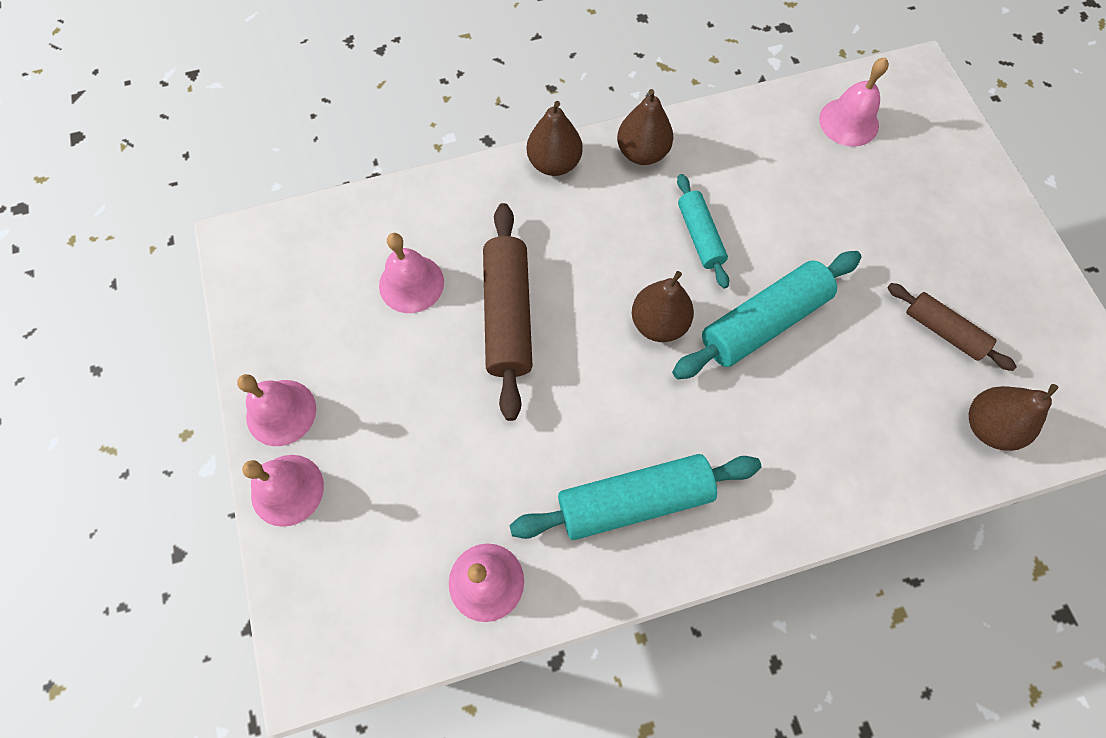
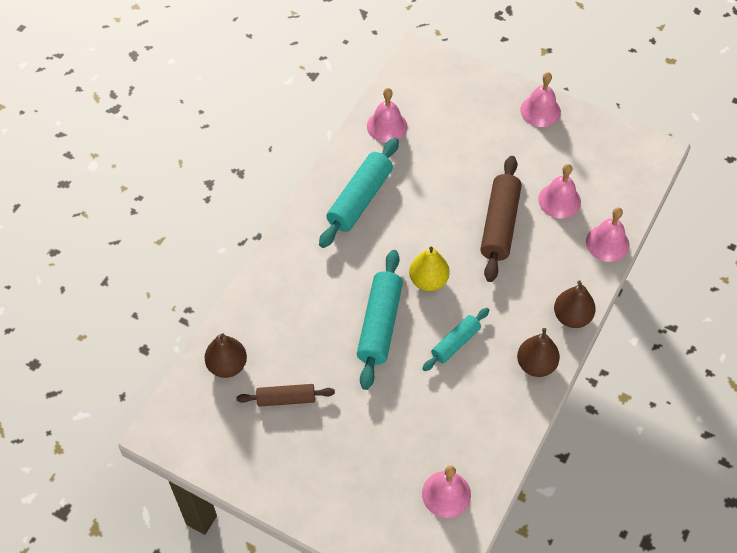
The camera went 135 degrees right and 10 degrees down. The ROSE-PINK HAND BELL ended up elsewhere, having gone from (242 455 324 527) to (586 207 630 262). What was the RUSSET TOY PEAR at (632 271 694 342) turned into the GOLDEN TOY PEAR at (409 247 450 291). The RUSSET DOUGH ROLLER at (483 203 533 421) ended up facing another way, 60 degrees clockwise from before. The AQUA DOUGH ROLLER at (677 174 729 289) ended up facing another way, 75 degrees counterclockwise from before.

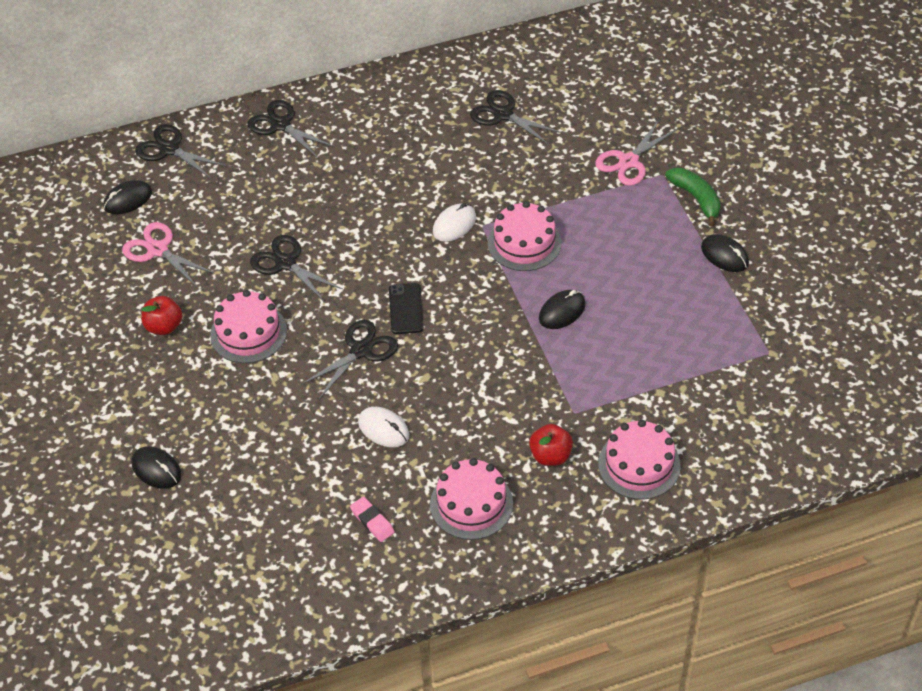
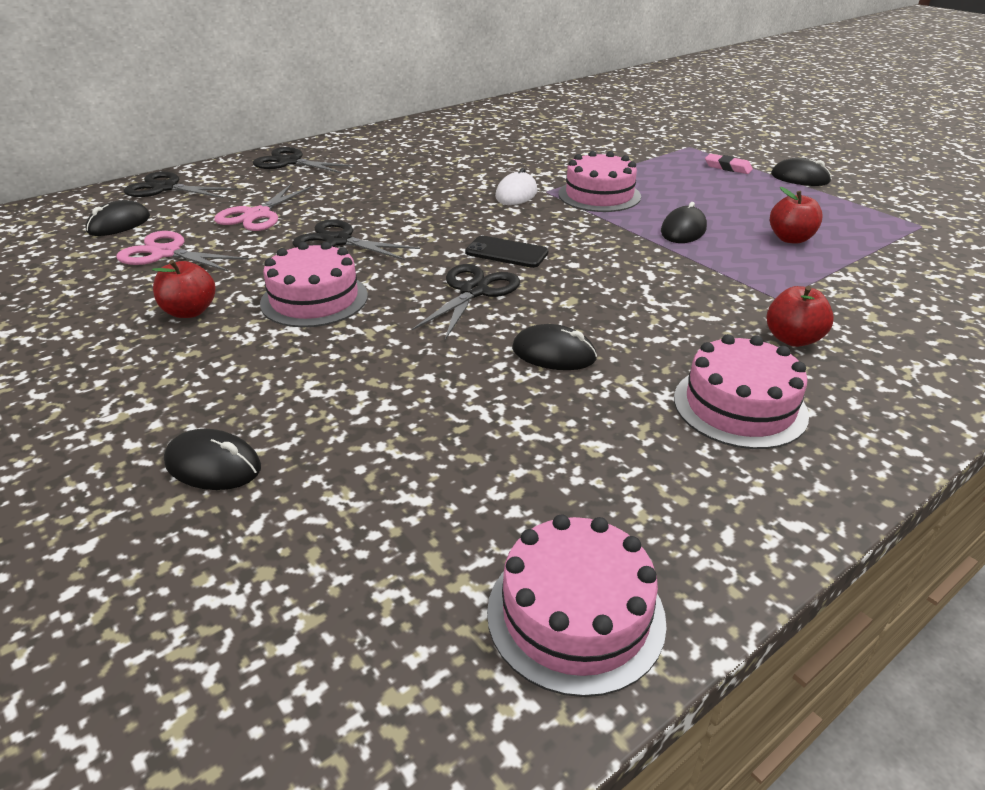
The camera went 20 degrees left and 15 degrees down. The second view lost the JET-BLACK SCISSORS at (470 90 562 145). The second view lost the GREEN BANANA FRUIT at (665 168 721 226). The second view gained the SCARLET APPLE FRUIT at (770 187 823 244). The ROSE-PINK GUM ERASER ended up elsewhere, having gone from (350 496 395 542) to (705 154 753 174). The ROSE-PINK SCISSORS ended up elsewhere, having gone from (595 120 677 186) to (214 183 314 231). The ROSE-PINK CAKE ended up elsewhere, having gone from (598 420 681 500) to (487 515 667 697). What was the WHITE PC MOUSE at (358 407 409 447) turned into the JET-BLACK PC MOUSE at (512 324 597 370). The JET-BLACK PHONE at (389 283 424 334) ended up facing another way, 45 degrees counterclockwise from before.

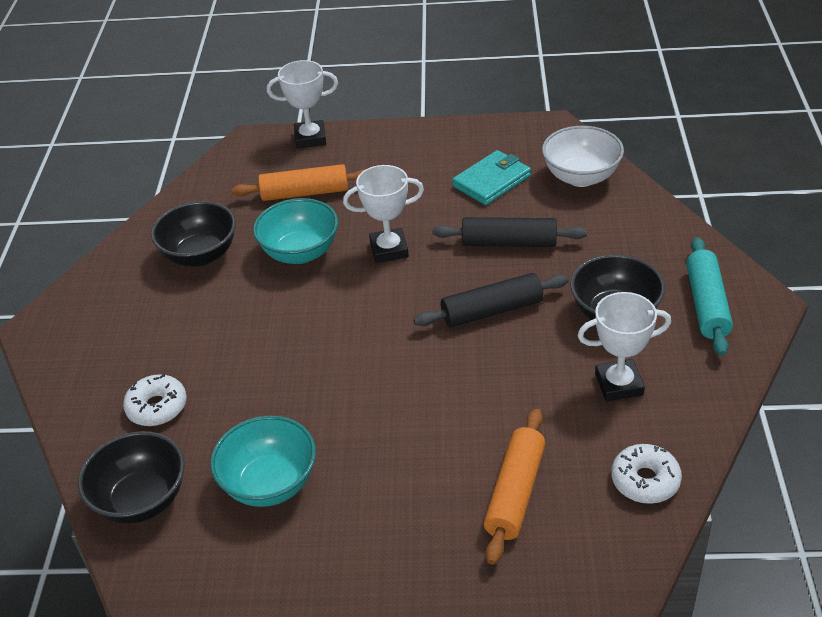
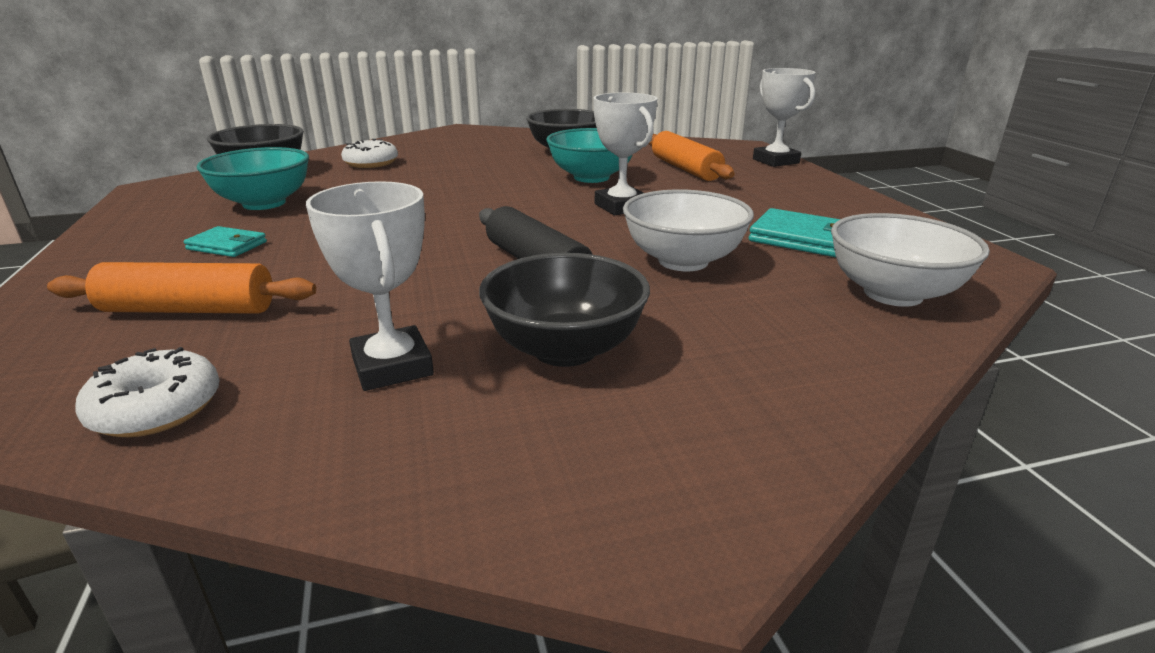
The camera went 70 degrees right and 15 degrees down. The second view lost the AQUA DOUGH ROLLER at (686 237 733 356). The second view gained the AQUA WALLET at (184 226 267 257). Where the JET-BLACK DOUGH ROLLER stood at (433 217 587 247), the WHITE BOWL came to stand at (623 189 754 271).

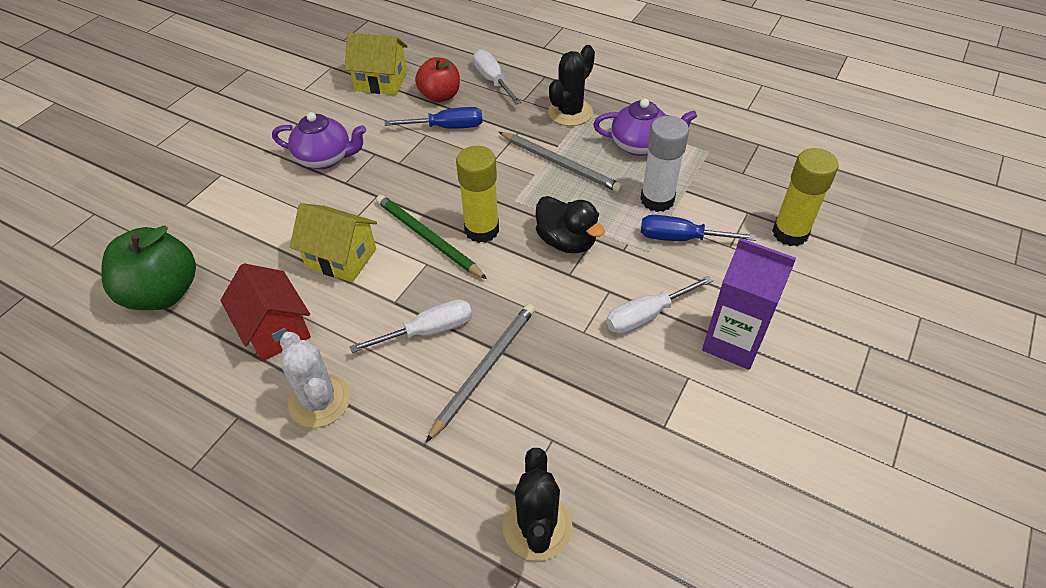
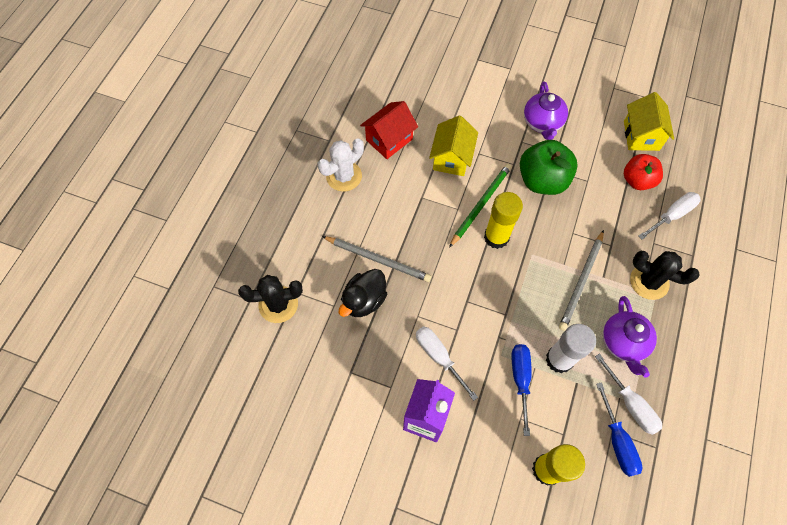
The camera went 80 degrees right and 15 degrees up. The GREEN APPLE FRUIT ended up elsewhere, having gone from (101 225 196 310) to (520 140 578 195). The WHITE HAND SCREWDRIVER ended up elsewhere, having gone from (350 299 472 353) to (595 353 662 435). The BLUE HAND SCREWDRIVER ended up elsewhere, having gone from (385 107 483 129) to (596 382 642 477). The JET-BLACK RUBBER DUCK ended up elsewhere, having gone from (536 196 605 254) to (339 269 387 317).

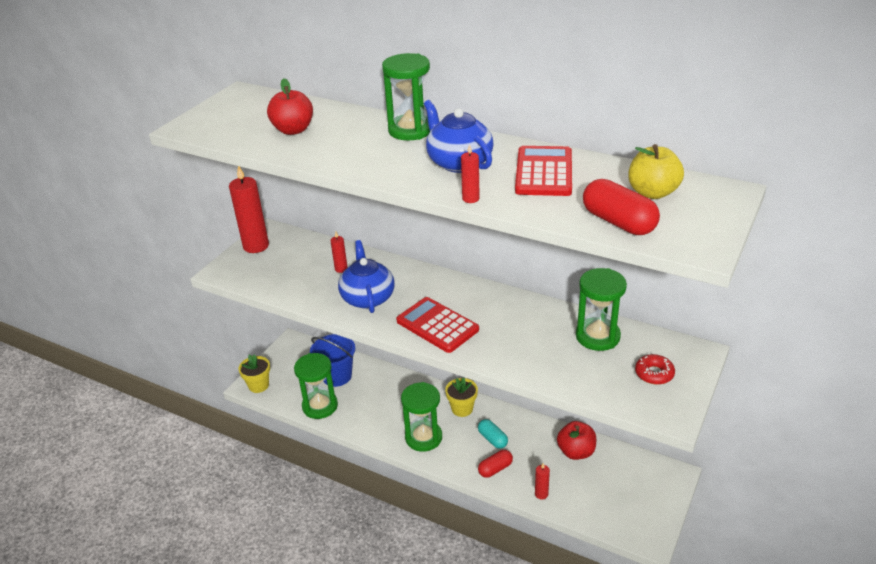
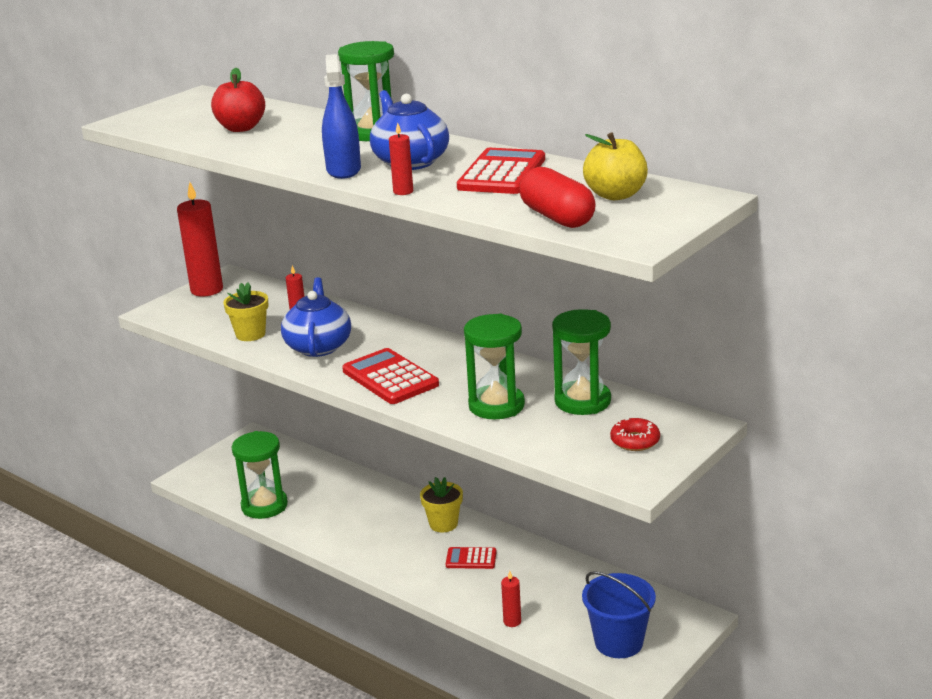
The camera went 10 degrees right and 10 degrees down. The second view lost the SCARLET CAPSULE at (478 450 513 478). The second view lost the SCARLET APPLE FRUIT at (557 421 596 460). The second view gained the BLUE SPRAY CLEANER at (322 54 361 179). The GOLDEN FLOWER POT ended up elsewhere, having gone from (239 354 270 393) to (223 282 269 341). The BLUE PAIL ended up elsewhere, having gone from (310 334 355 387) to (582 571 656 658). The GREEN SANDGLASS ended up elsewhere, having gone from (401 382 442 452) to (464 314 525 419). Where the AQUA CAPSULE stood at (478 419 508 449), the SCARLET CALCULATOR came to stand at (446 547 496 569).

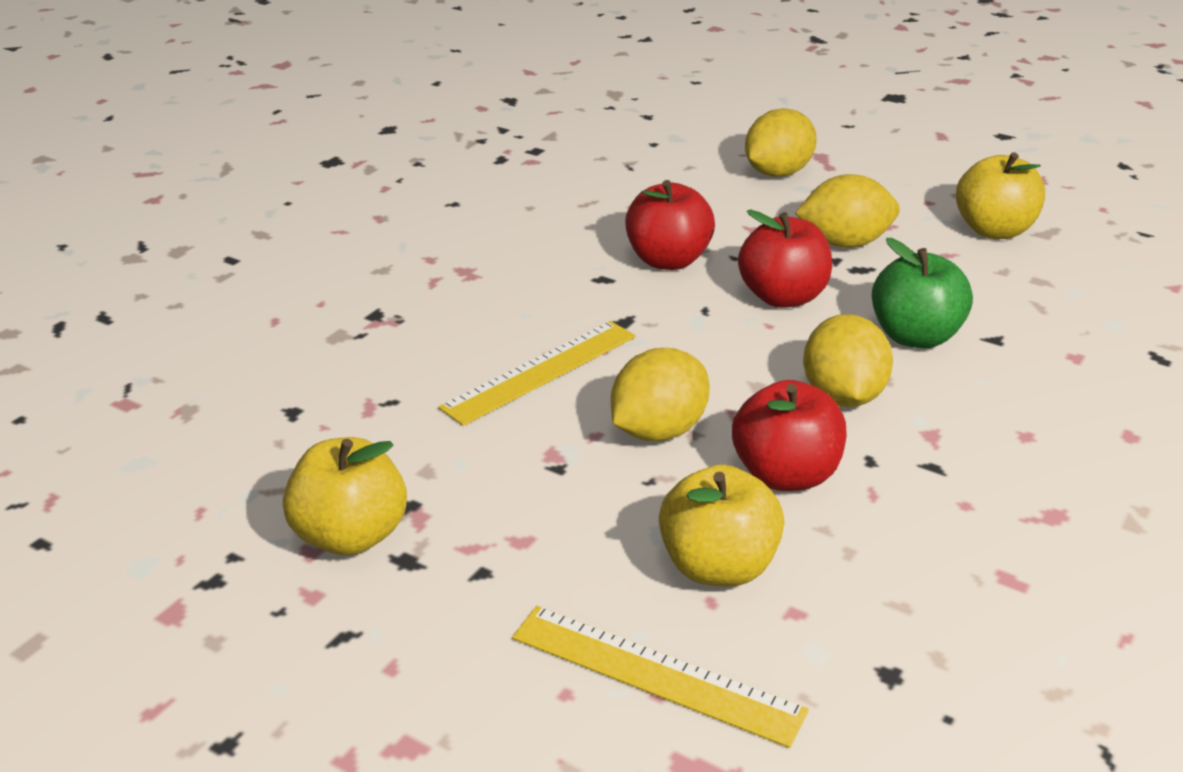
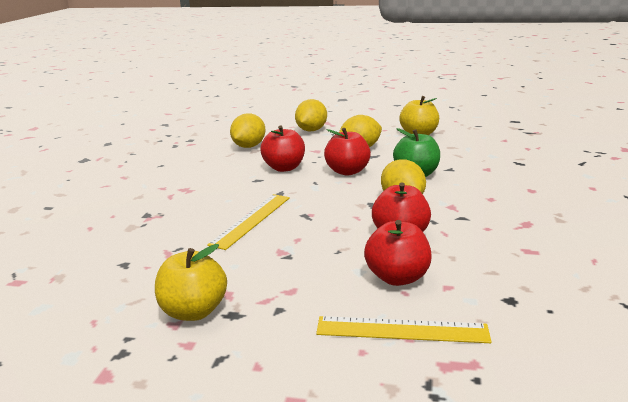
The camera went 20 degrees left and 10 degrees down. The GOLDEN LEMON ended up elsewhere, having gone from (611 348 710 441) to (230 113 265 148). What was the GOLDEN APPLE FRUIT at (659 465 784 586) turned into the SCARLET APPLE FRUIT at (364 220 431 286).

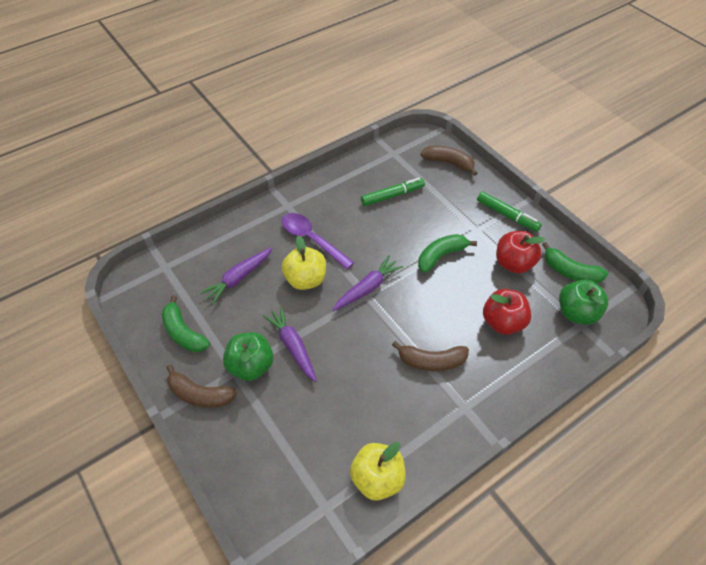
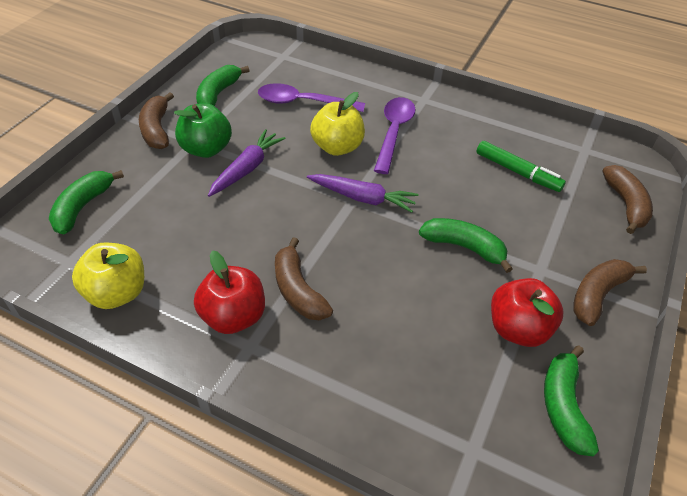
The camera went 60 degrees right and 5 degrees down. The second view lost the GREEN APPLE FRUIT at (559 280 608 325). The second view gained the GREEN BANANA FRUIT at (49 170 124 234). The SCARLET APPLE FRUIT ended up elsewhere, having gone from (483 289 531 335) to (194 250 265 334). Where the VIOLET ROOT VEGETABLE stood at (200 247 273 305), the VIOLET SPOON came to stand at (258 83 365 112). Where the GREEN MARKER PEN stood at (477 191 542 232), the RUSSET BANANA FRUIT came to stand at (573 259 647 326).

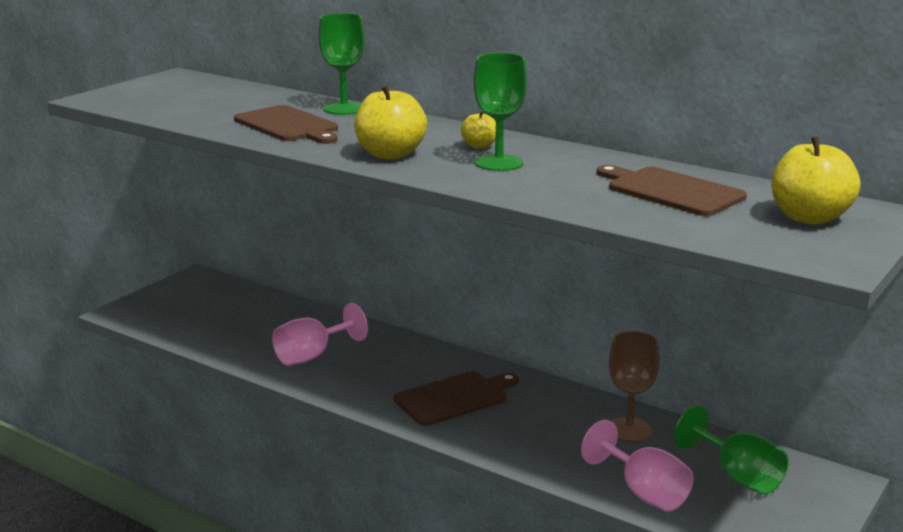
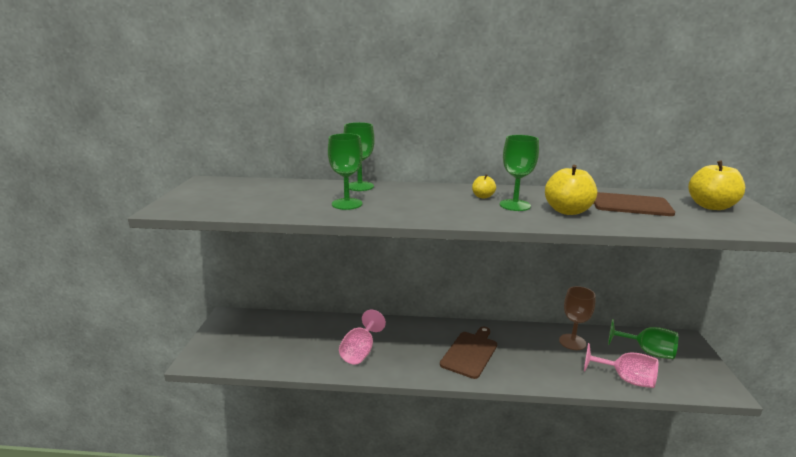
The camera went 30 degrees left and 0 degrees up. The GOLDEN APPLE FRUIT ended up elsewhere, having gone from (354 84 427 159) to (545 165 597 215). Where the RUSSET CHOPPING BOARD stood at (234 105 338 144), the GREEN WINE GLASS came to stand at (328 133 363 210).

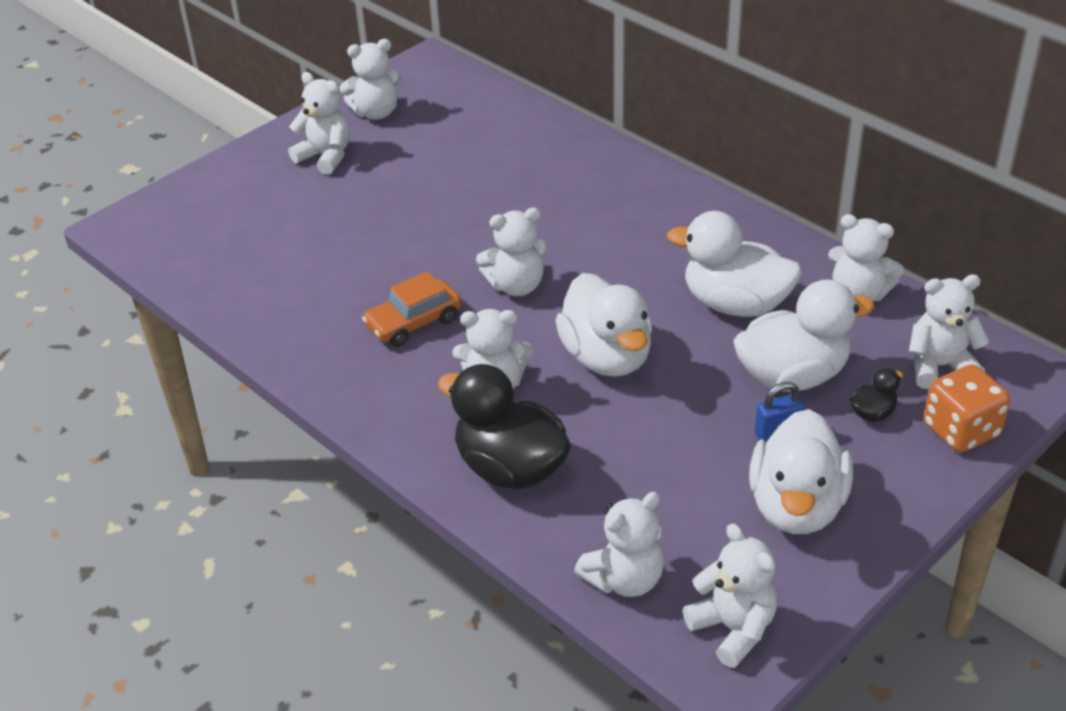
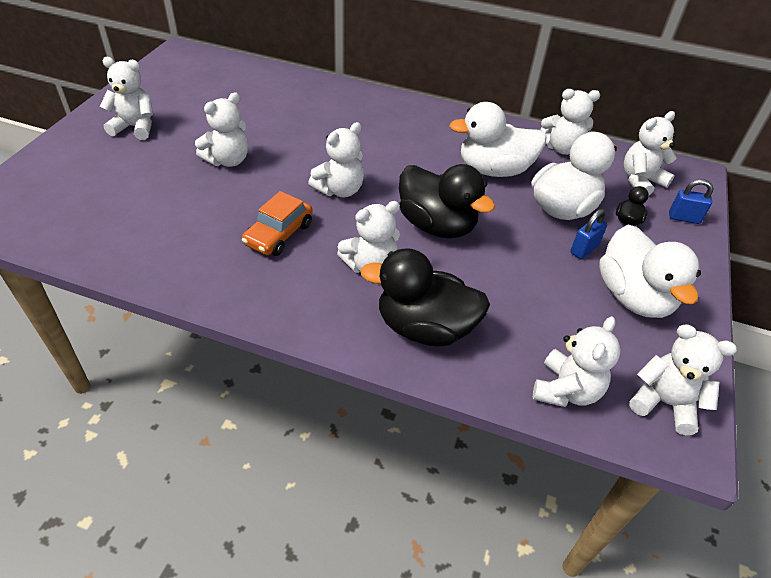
The camera went 30 degrees left and 5 degrees up. The WHITE STUFFED BEAR ended up elsewhere, having gone from (340 39 402 120) to (195 93 248 167). Where the ORANGE-COLOURED DICE stood at (924 365 1010 453), the BLUE SMALL LOCK came to stand at (669 179 713 224). What was the WHITE RUBBER DUCK at (555 273 653 377) turned into the JET-BLACK RUBBER DUCK at (399 164 495 239).

